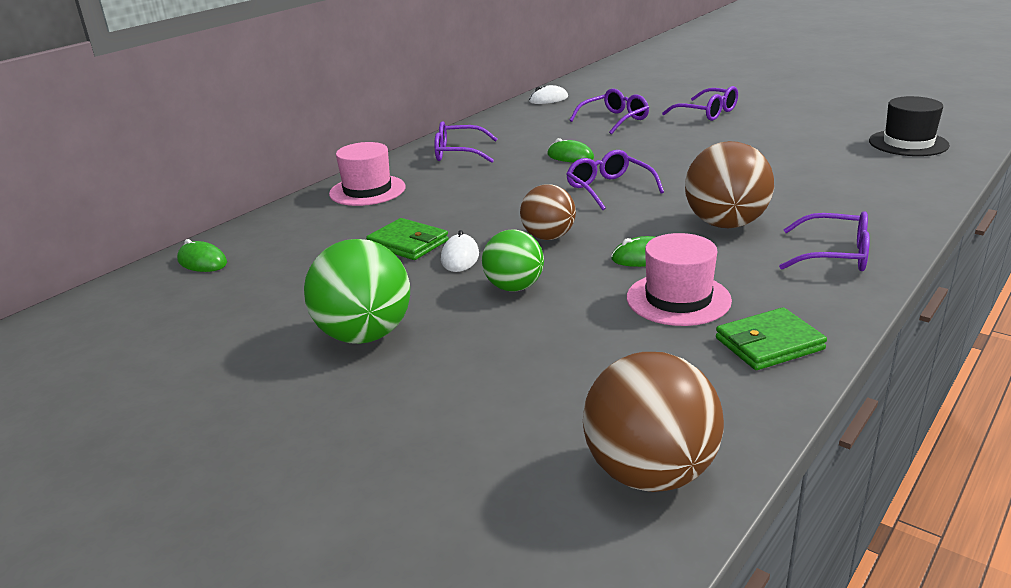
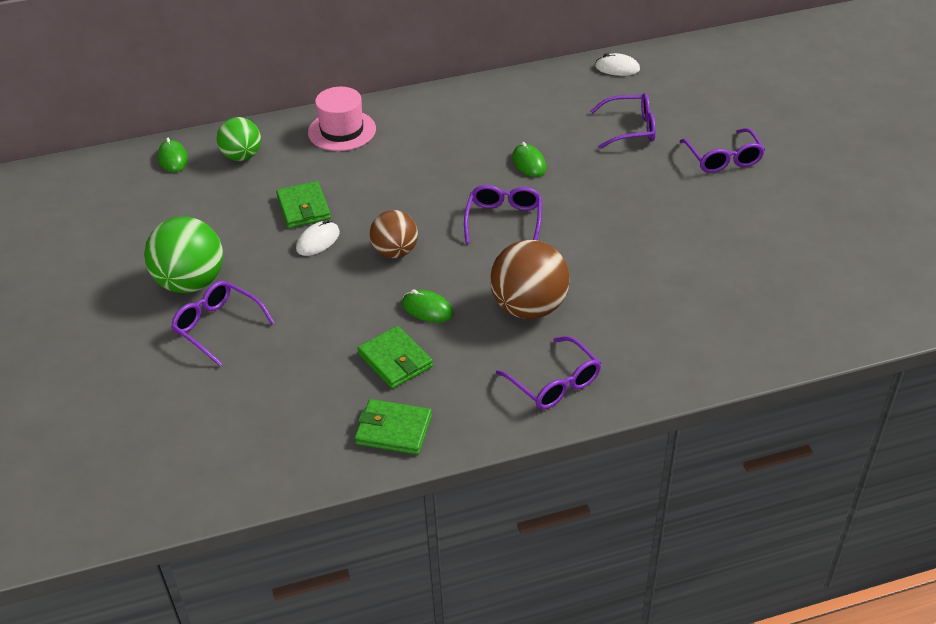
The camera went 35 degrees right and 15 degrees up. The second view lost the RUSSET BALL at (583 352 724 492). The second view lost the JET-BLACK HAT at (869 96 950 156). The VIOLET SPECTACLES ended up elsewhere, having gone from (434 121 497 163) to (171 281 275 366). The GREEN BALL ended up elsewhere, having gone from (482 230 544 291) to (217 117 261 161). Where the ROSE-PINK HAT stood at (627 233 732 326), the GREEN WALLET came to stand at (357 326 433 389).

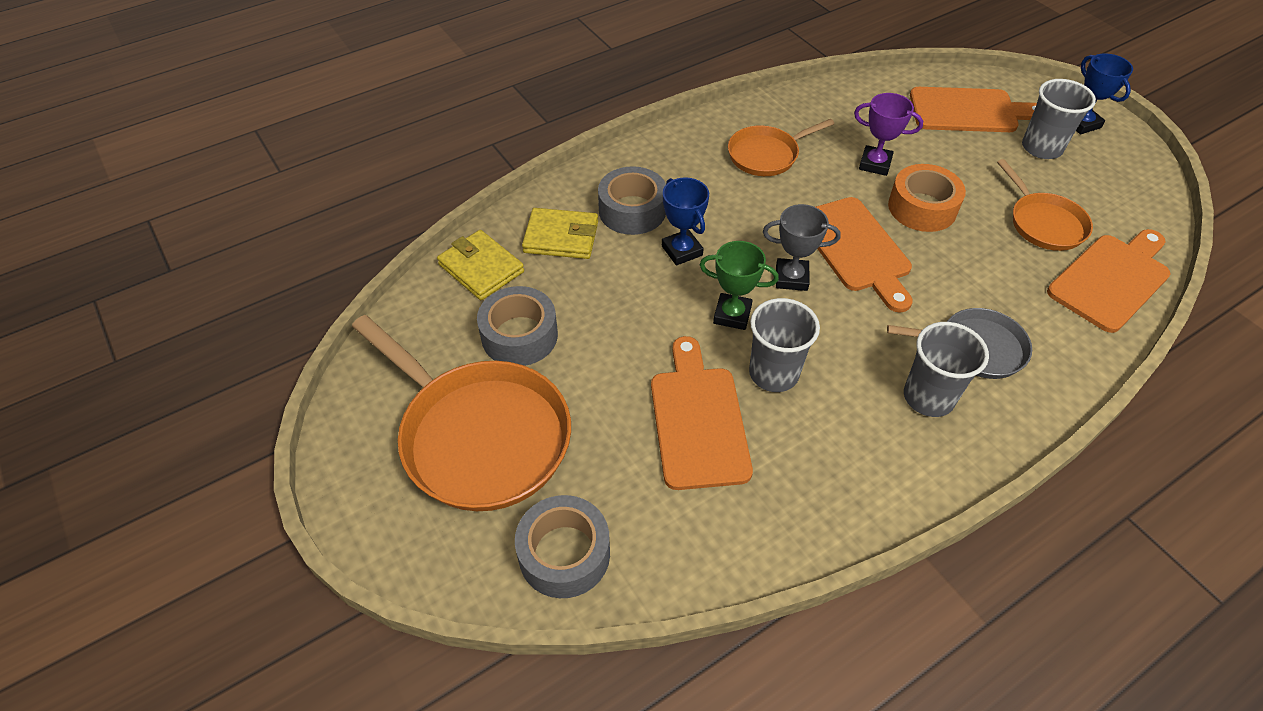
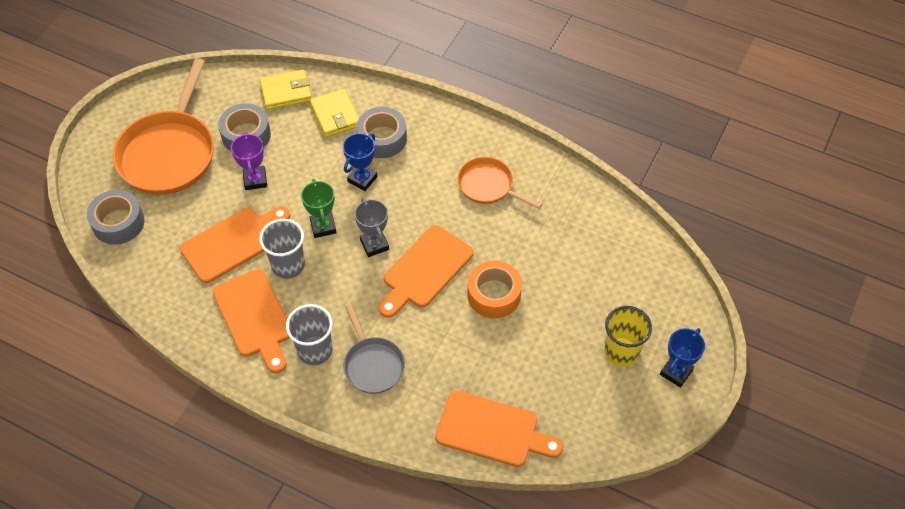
The camera went 60 degrees right and 5 degrees up. The second view lost the ORANGE-COLOURED FRYING PAN at (997 159 1093 251). The VIOLET TROPHY ended up elsewhere, having gone from (854 93 923 176) to (231 132 267 190). The ORANGE-COLOURED CHOPPING BOARD ended up elsewhere, having gone from (910 87 1037 132) to (213 269 290 374). What was the GREY CUP at (1022 79 1096 159) turned into the GOLDEN CUP at (604 306 652 367). The GOLDEN WALLET at (437 230 524 300) ended up facing another way, 60 degrees clockwise from before.

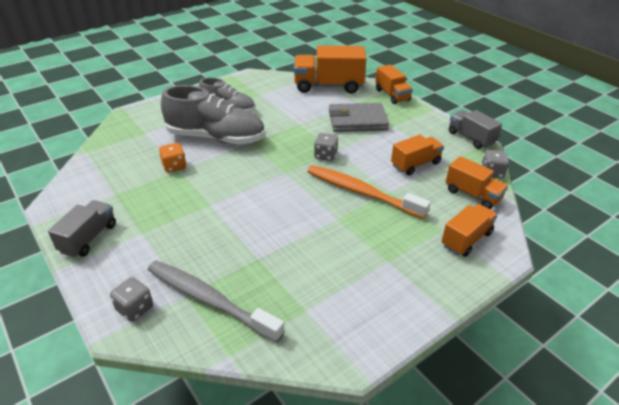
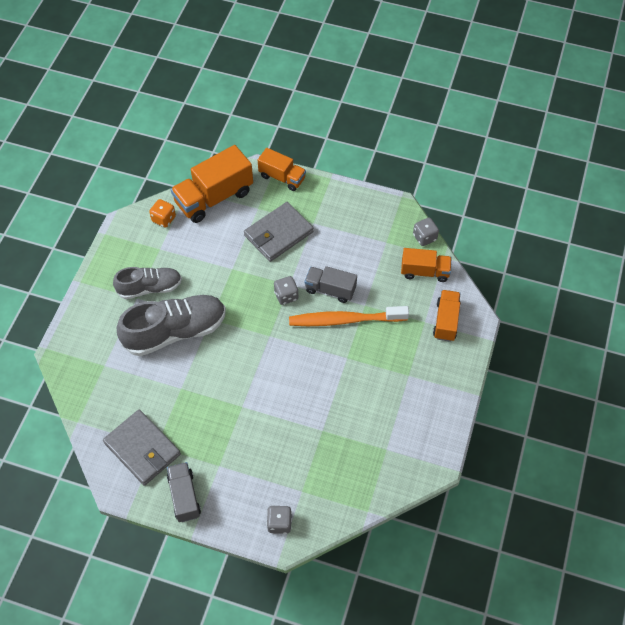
The camera went 35 degrees left and 20 degrees up. The second view lost the GREY TOOTH BRUSH at (148 261 285 343). The second view lost the ORANGE-COLOURED TOY TRUCK at (391 134 444 175). The second view gained the GREY WALLET at (103 410 181 486). The ORANGE-COLOURED DICE ended up elsewhere, having gone from (159 143 187 173) to (149 199 176 228). The GREY TOY TRUCK ended up elsewhere, having gone from (449 110 502 149) to (305 266 357 303).

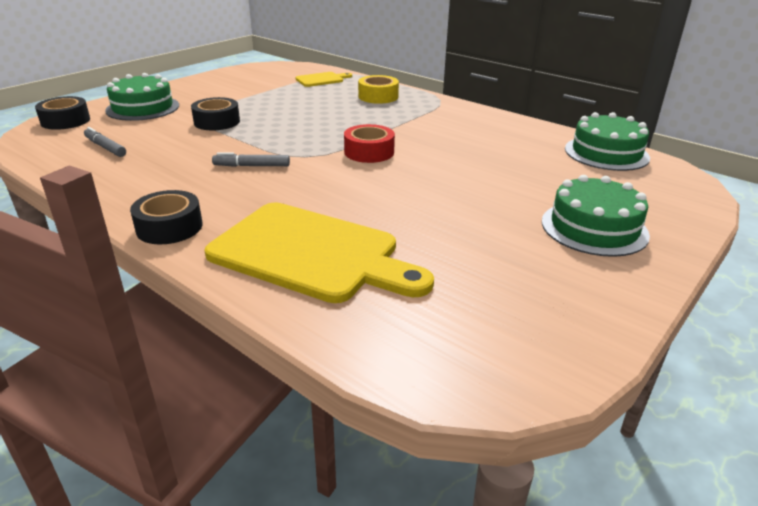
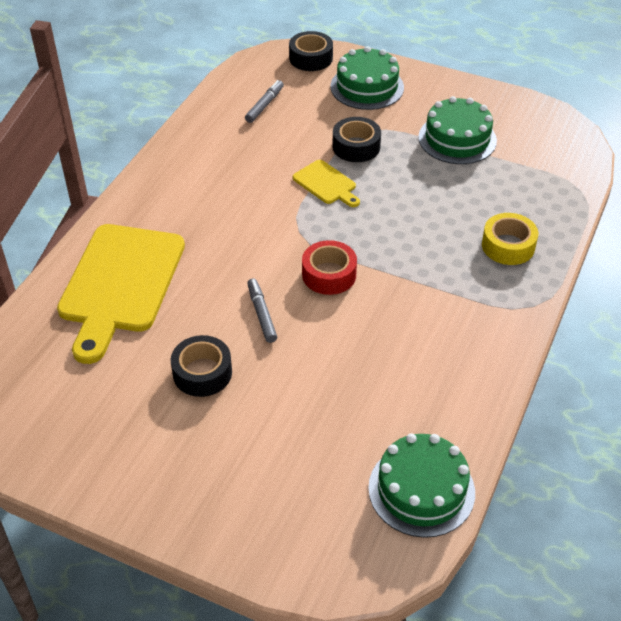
The camera went 75 degrees right and 15 degrees up. The JET-BLACK ROLL OF TAPE ended up elsewhere, having gone from (130 190 203 244) to (171 335 232 397). The GREY MARKER PEN ended up elsewhere, having gone from (212 152 290 167) to (247 278 277 343). The GOLDEN CHOPPING BOARD ended up elsewhere, having gone from (295 72 352 87) to (293 160 360 207). The GREEN CAKE ended up elsewhere, having gone from (542 175 650 257) to (418 96 497 164).

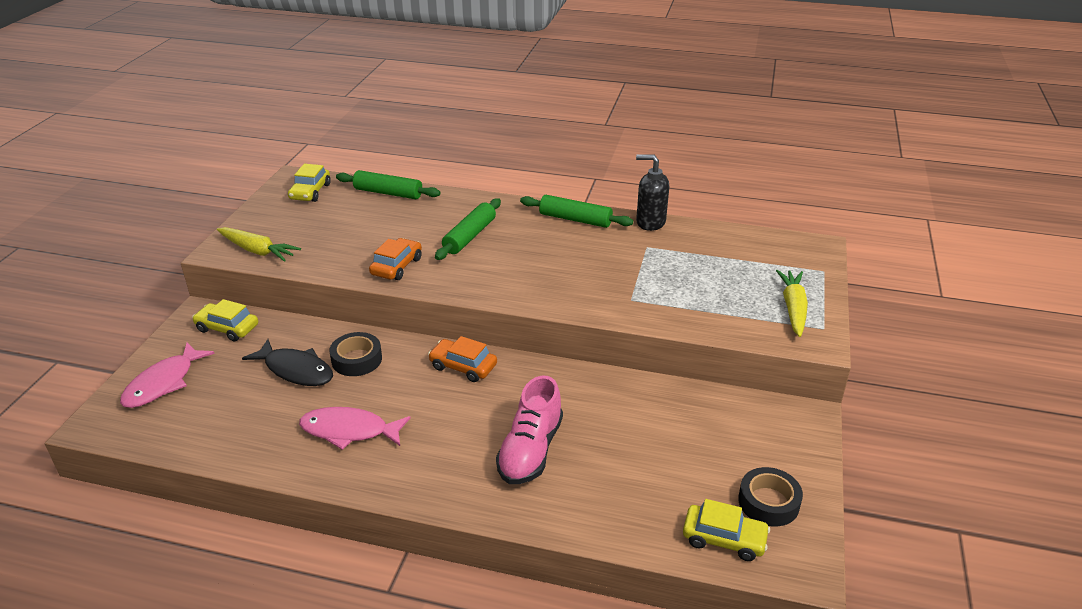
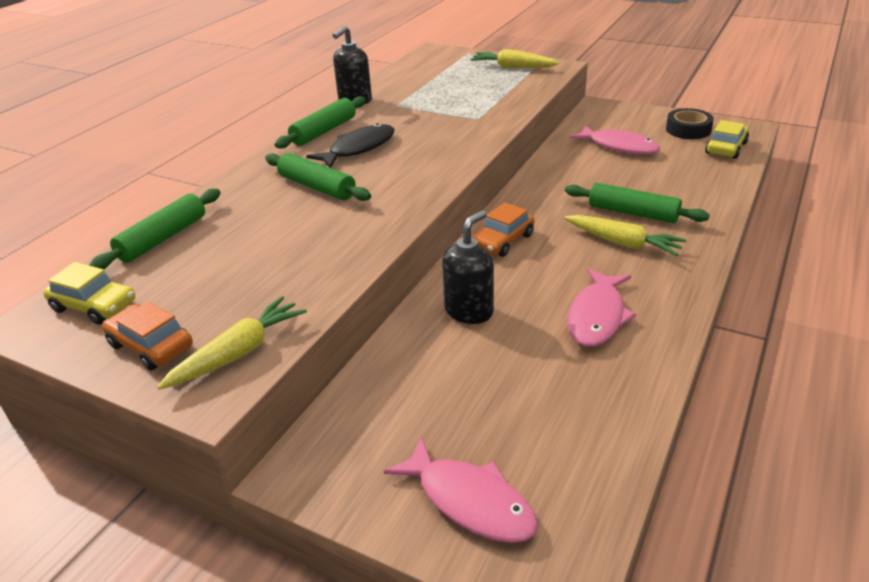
The camera went 75 degrees left and 0 degrees up. The second view lost the GOLDEN CAR at (192 299 258 342). The second view gained the GOLDEN ROOT VEGETABLE at (564 215 687 256). The second view gained the ROSE-PINK FISH at (569 125 660 154). The JET-BLACK FISH ended up elsewhere, having gone from (242 339 333 386) to (306 123 394 168). The ORANGE-COLOURED CAR ended up elsewhere, having gone from (369 238 422 280) to (102 302 193 370). Where the JET-BLACK ROLL OF TAPE stood at (329 332 382 376), the JET-BLACK PUMP BOTTLE came to stand at (442 210 494 324). Where the ROSE-PINK SNEAKER stood at (496 376 563 484), the GREEN DOUGH ROLLER came to stand at (565 183 710 223).

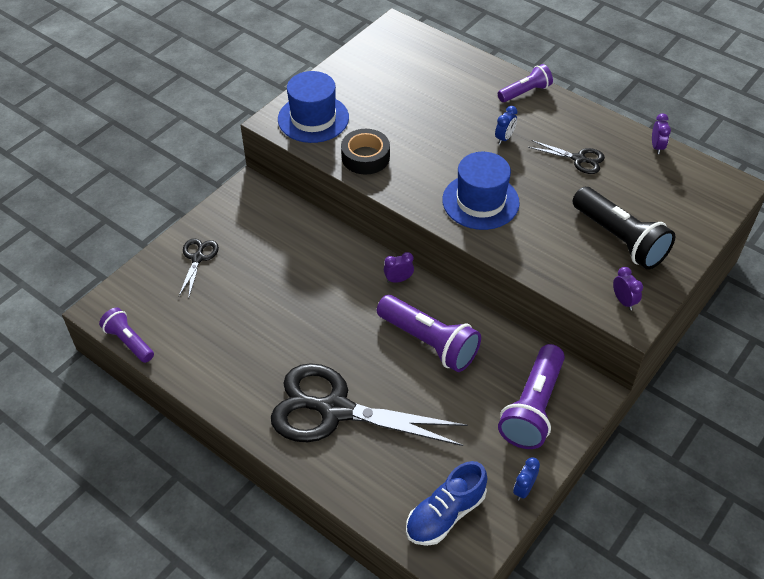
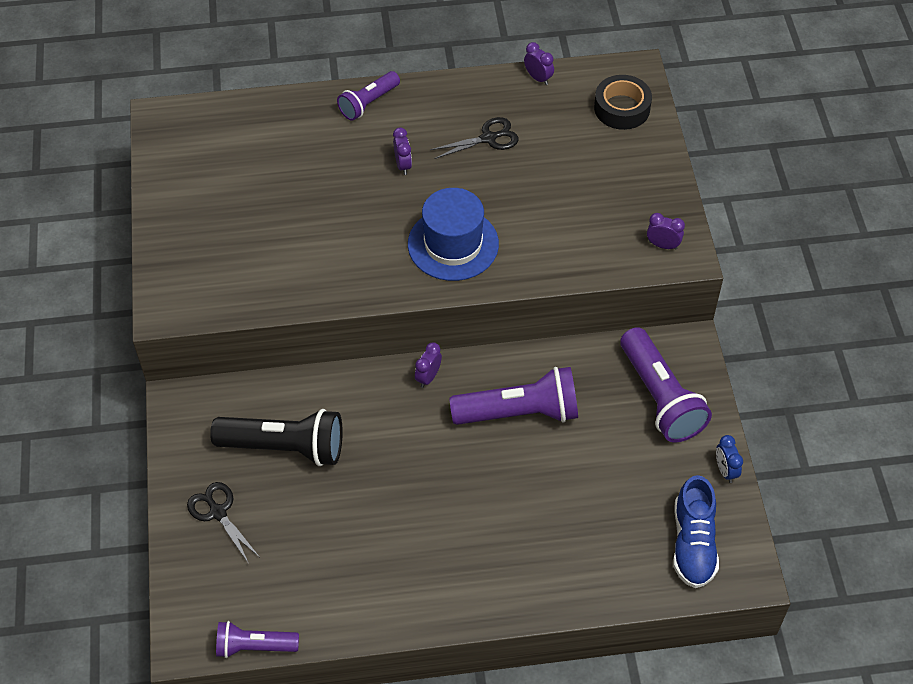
The camera went 45 degrees left and 5 degrees up. The second view lost the JET-BLACK SCISSORS at (271 363 468 446). The second view lost the BLUE HAT at (278 71 349 143). The JET-BLACK ROLL OF TAPE ended up elsewhere, having gone from (341 129 390 175) to (594 75 652 130). The JET-BLACK FLASHLIGHT ended up elsewhere, having gone from (573 187 675 270) to (210 409 343 466). What was the BLUE ALARM CLOCK at (495 106 518 145) turned into the VIOLET ALARM CLOCK at (393 127 412 175). The VIOLET FLASHLIGHT at (498 64 553 102) ended up facing another way, 150 degrees counterclockwise from before.

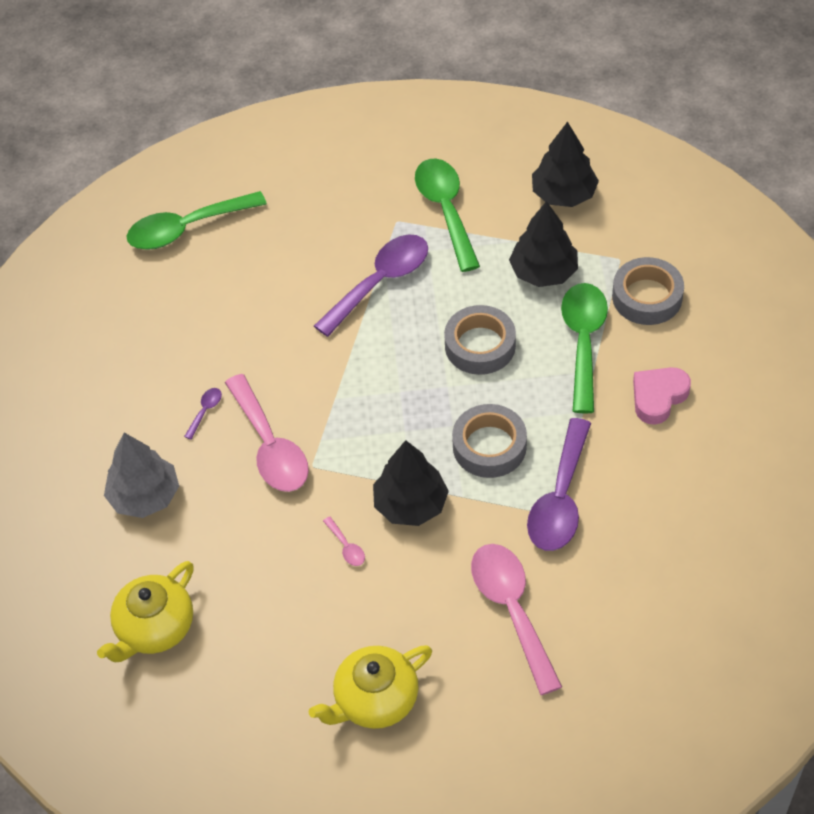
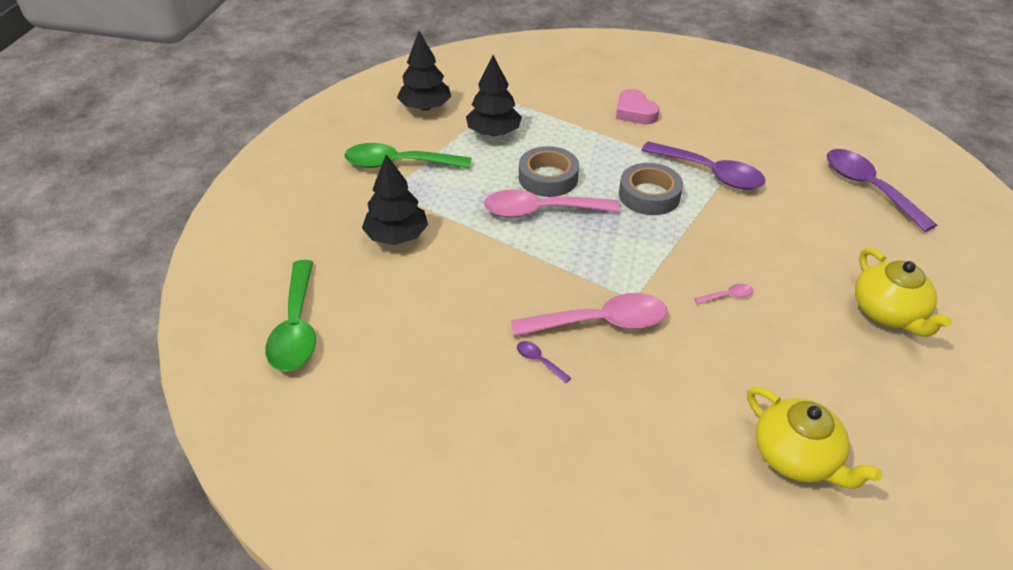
The camera went 75 degrees left and 10 degrees down. The second view lost the GREY TOY TREE at (104 432 179 518). The second view lost the GREEN SPOON at (561 283 608 413). The second view lost the GREY ROLL OF TAPE at (612 257 684 325). The VIOLET SPOON ended up elsewhere, having gone from (314 235 428 337) to (827 149 937 232). The JET-BLACK TOY TREE ended up elsewhere, having gone from (373 440 449 526) to (362 155 428 245). The ROSE-PINK SPOON ended up elsewhere, having gone from (471 544 562 695) to (484 189 620 218).

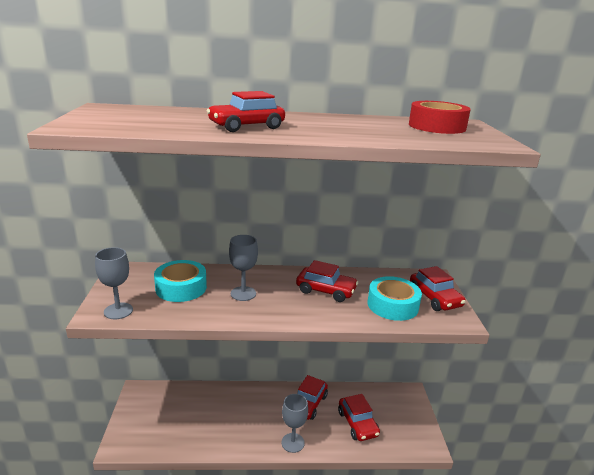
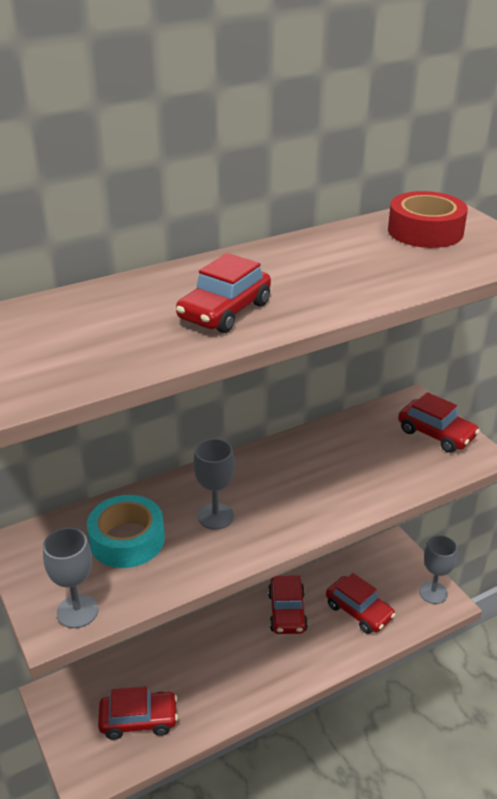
The camera went 25 degrees left and 10 degrees up. The second view lost the AQUA ROLL OF TAPE at (367 276 422 321). The GREY WINE GLASS ended up elsewhere, having gone from (282 394 308 453) to (419 535 457 604). The SCARLET CAR ended up elsewhere, having gone from (296 260 358 302) to (98 686 178 740).

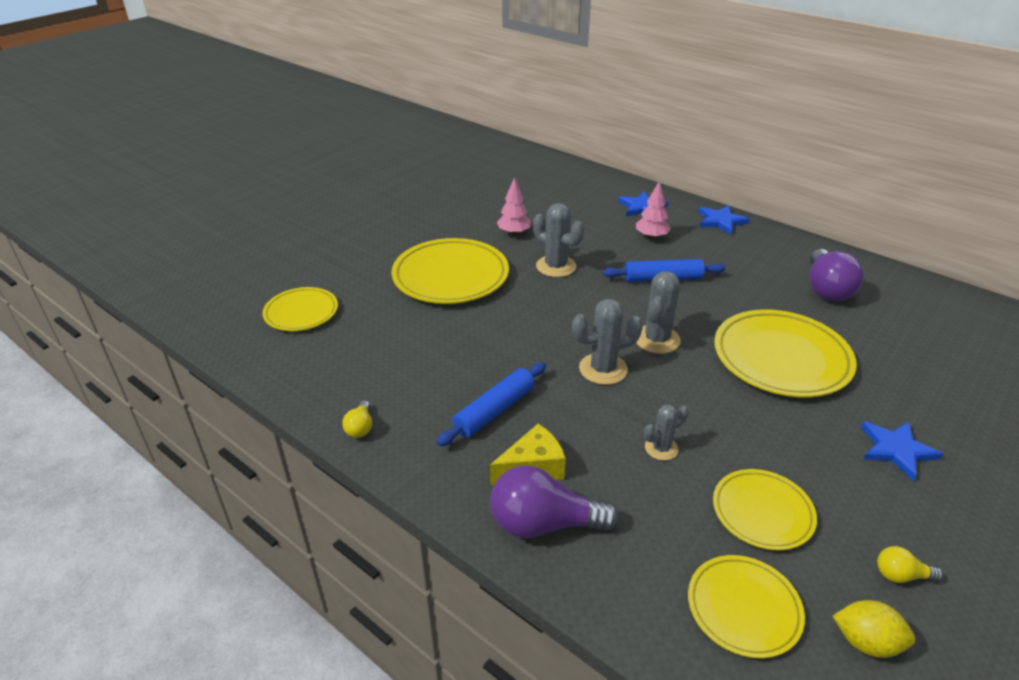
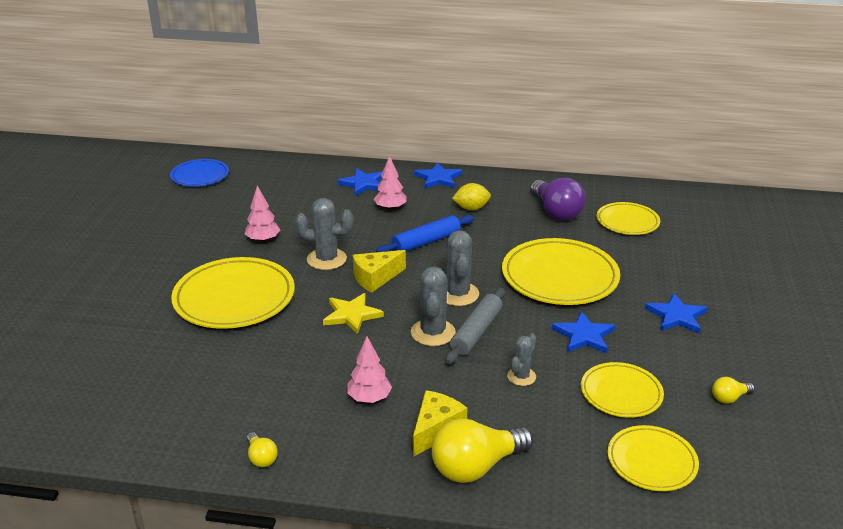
The camera went 30 degrees left and 5 degrees down. The second view gained the BLUE DINNER PLATE at (170 159 229 187). The second view gained the GOLDEN STAR SHAPE at (323 293 384 334). The second view gained the GOLDEN CHEESE at (353 250 406 293). The second view gained the GREY DOUGH ROLLER at (446 288 505 364). The second view gained the BLUE STAR SHAPE at (552 311 615 353). The GOLDEN DINNER PLATE ended up elsewhere, having gone from (262 287 338 331) to (597 202 660 235). The GOLDEN LEMON ended up elsewhere, having gone from (833 600 915 658) to (452 183 491 211). Where the BLUE DOUGH ROLLER stood at (437 362 546 446), the ROSE-PINK TOY TREE came to stand at (347 337 392 403). What was the VIOLET LIGHTBULB at (490 465 619 538) turned into the GOLDEN LIGHTBULB at (432 418 533 483). The GREY SAGUARO CACTUS at (572 299 643 385) ended up facing another way, 45 degrees counterclockwise from before.

